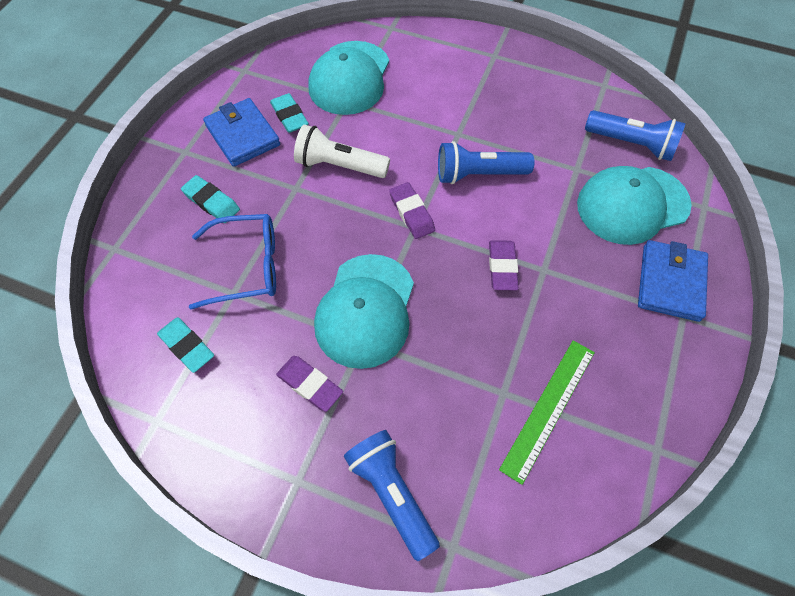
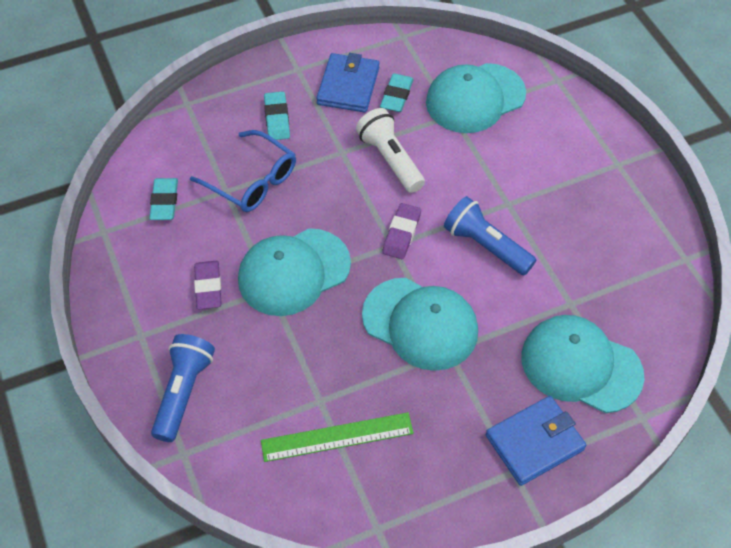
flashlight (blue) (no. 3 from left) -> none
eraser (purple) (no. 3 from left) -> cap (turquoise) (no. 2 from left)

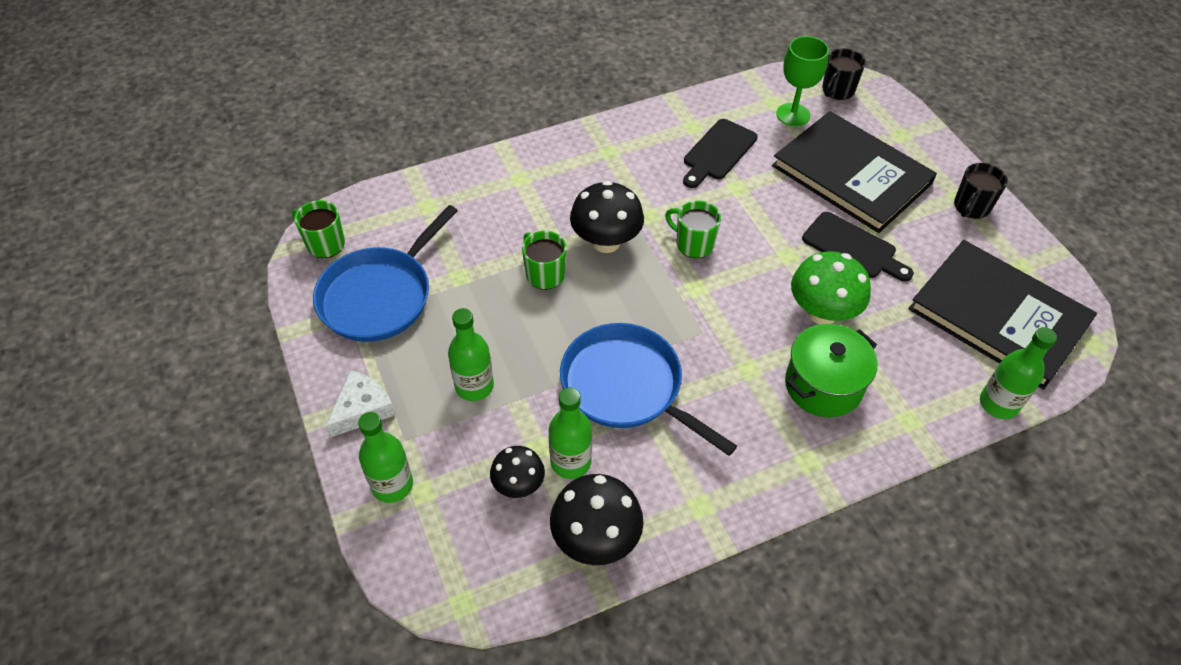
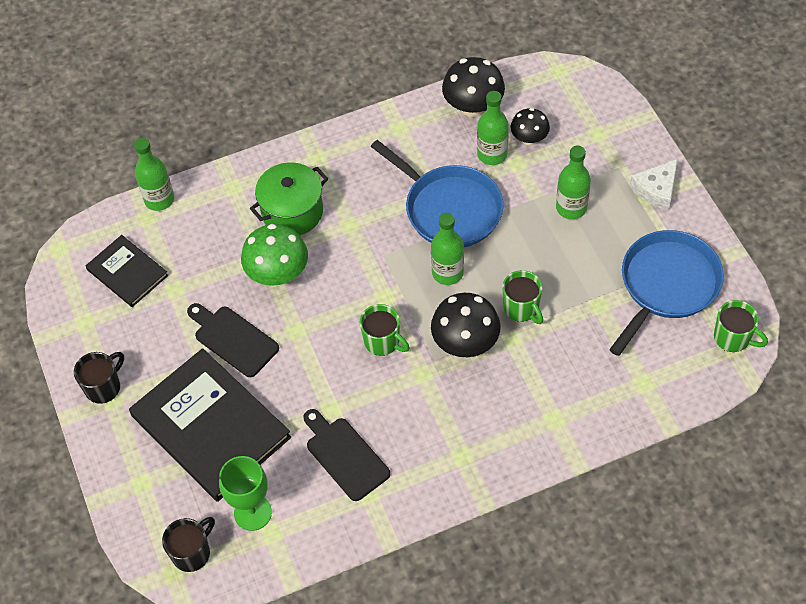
bottle (green) (no. 1 from left in the first image) -> bottle (green) (no. 2 from left), relocated
cutting board (black) (no. 1 from left in the first image) -> cutting board (black) (no. 2 from left), 75 degrees counterclockwise
book (black) (no. 2 from left in the first image) -> book (black) (no. 1 from left), x0.54

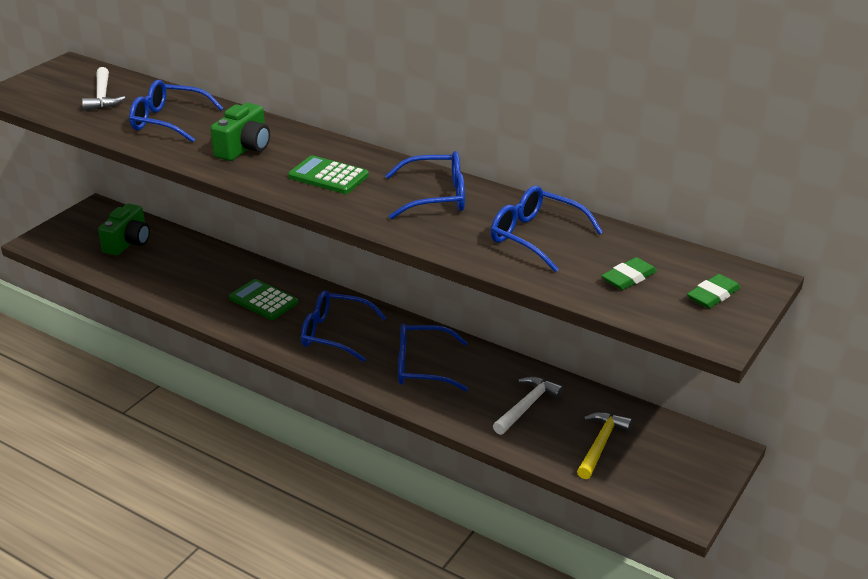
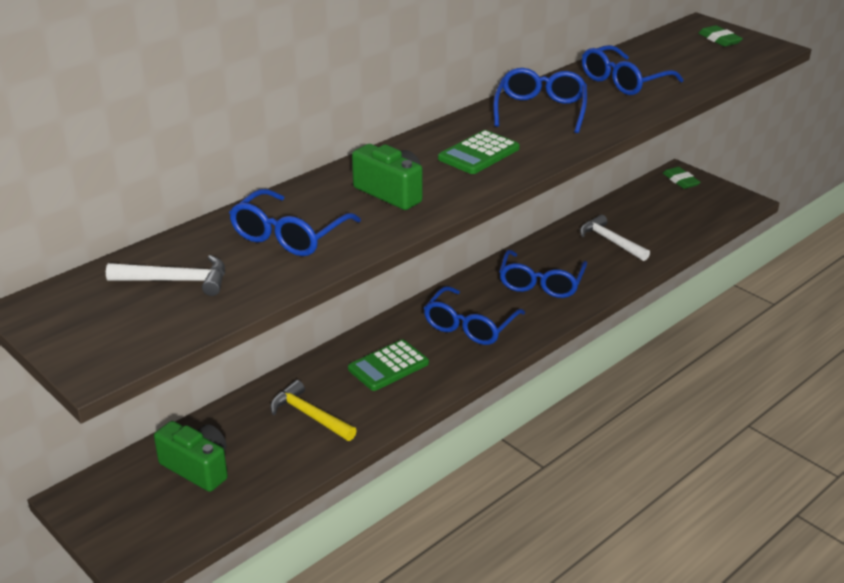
hammer (yellow), relocated
eraser (green) (no. 1 from left), relocated

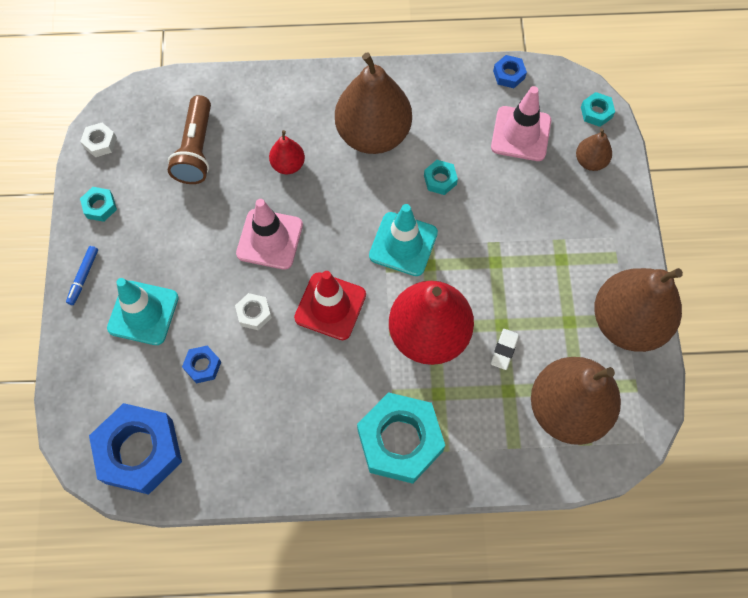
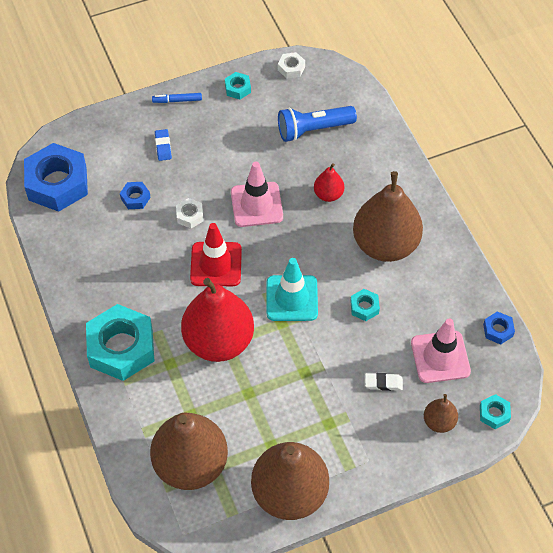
eraser (white), relocated
traffic cone (turquoise) (no. 1 from left) -> eraser (blue)
flashlight (brown) -> flashlight (blue)

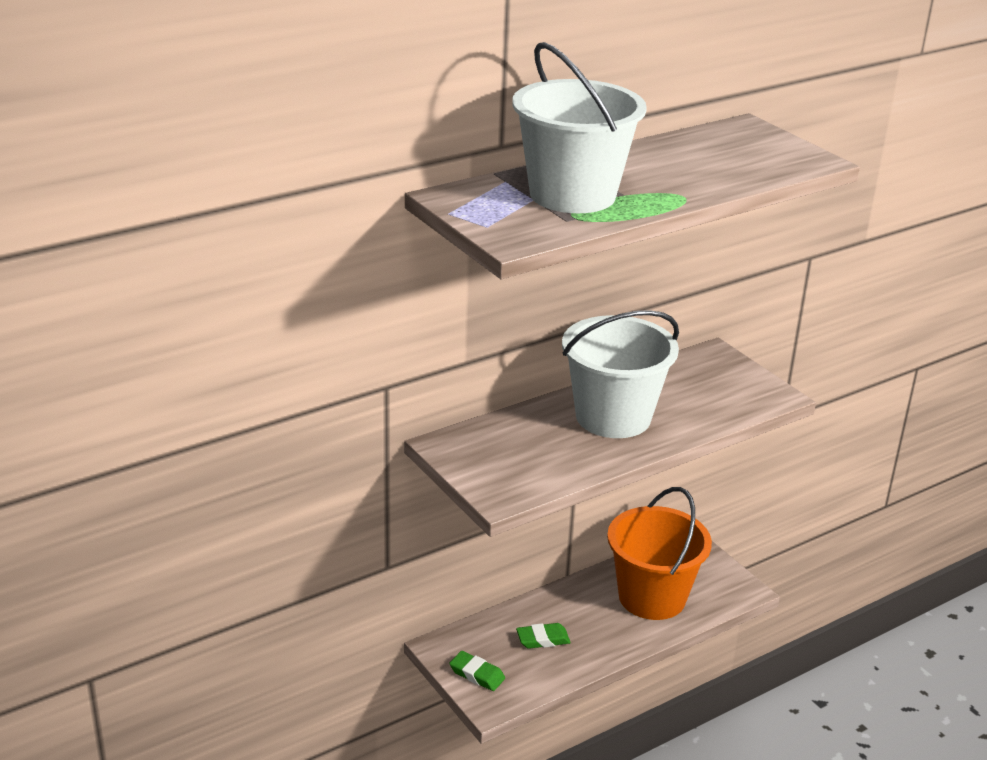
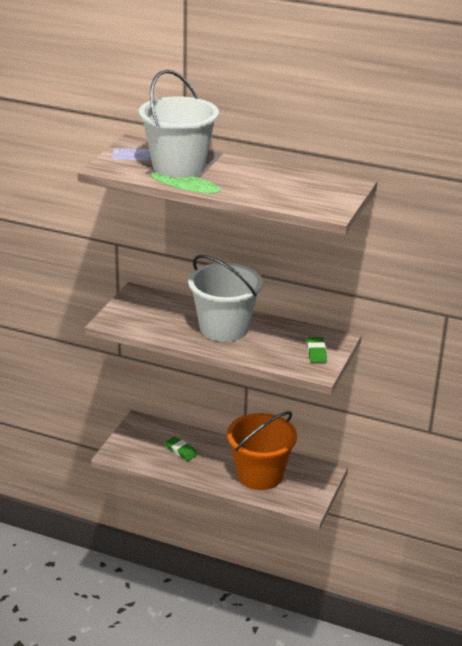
eraser (green) (no. 1 from left in the first image) -> eraser (green) (no. 2 from left), relocated

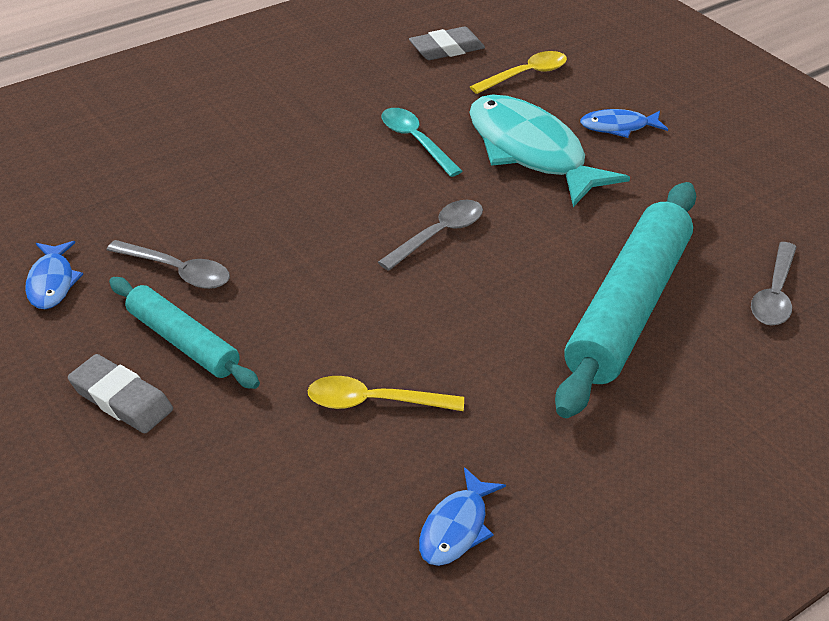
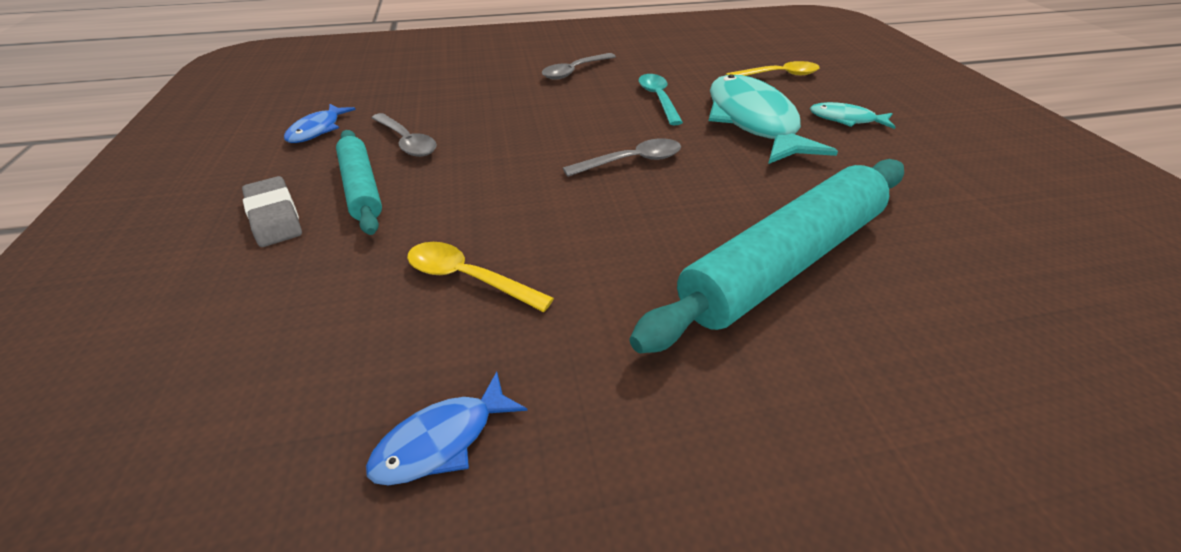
eraser (grey) (no. 2 from left) -> none
spoon (grey) (no. 3 from left in the first image) -> spoon (grey) (no. 2 from left), relocated
fish (blue) (no. 3 from left) -> fish (turquoise) (no. 2 from left)

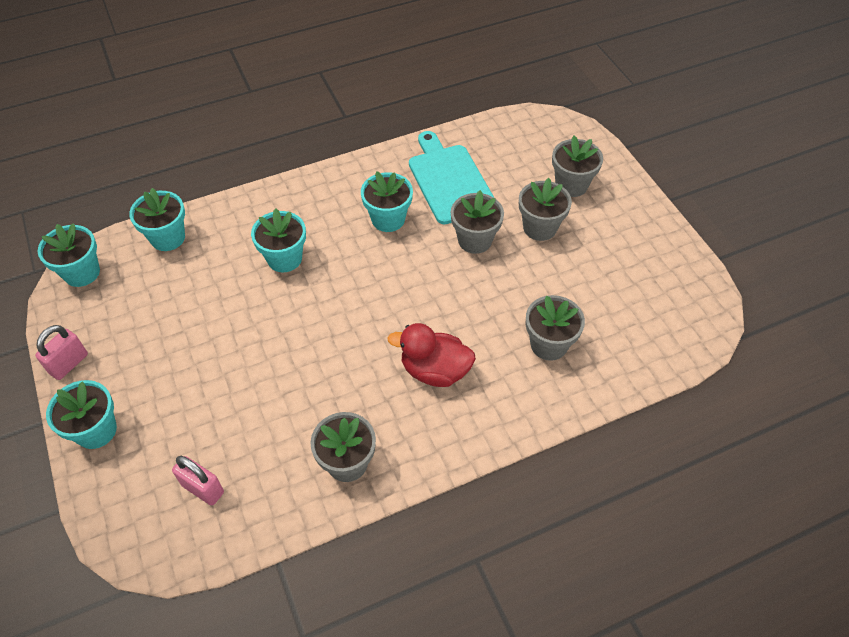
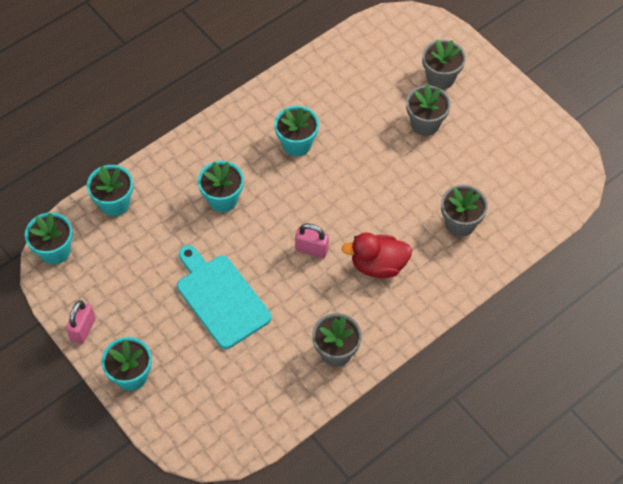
flower pot (grey) (no. 2 from left) -> none
padlock (pink) (no. 2 from left), relocated
cutting board (turquoise), relocated

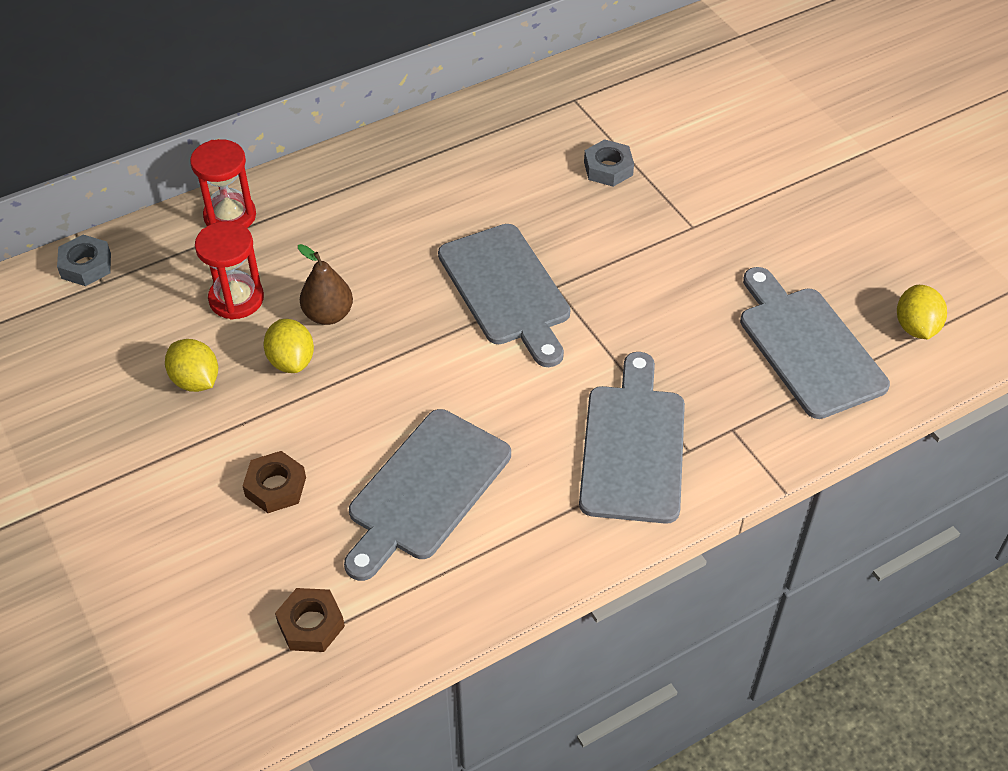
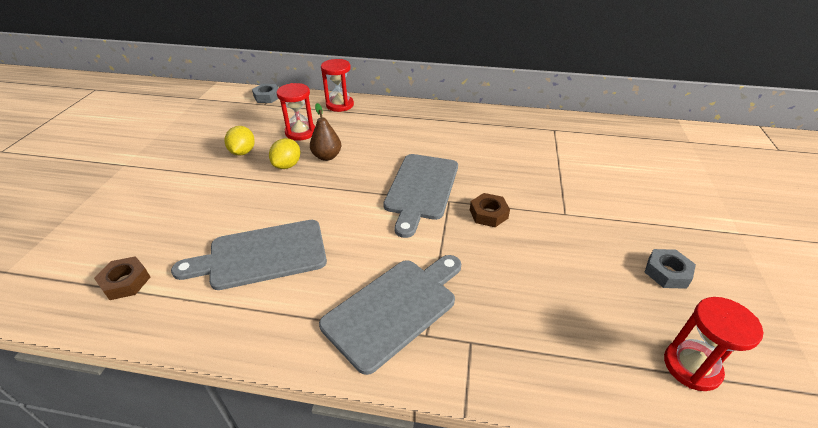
cutting board (grey) (no. 4 from left) -> none
nut (brown) (no. 1 from left in the first image) -> nut (brown) (no. 2 from left), relocated
nut (grey) (no. 2 from left), relocated
lemon (yellow) (no. 3 from left) -> hourglass (red) (no. 3 from left)

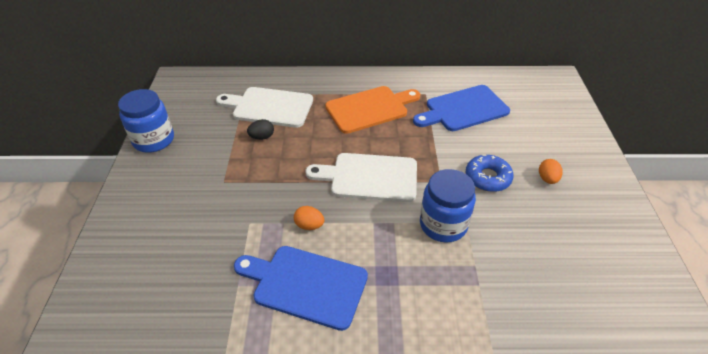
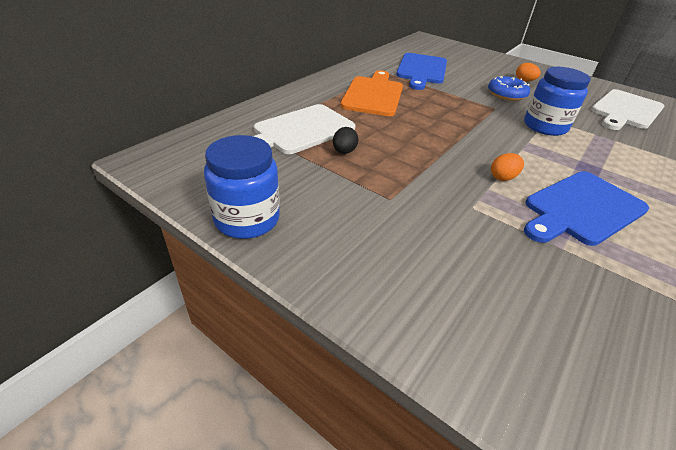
cutting board (white) (no. 2 from left), relocated

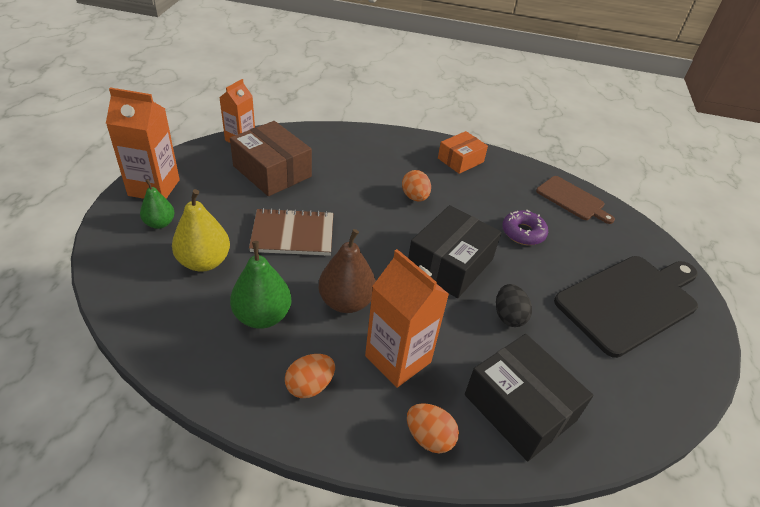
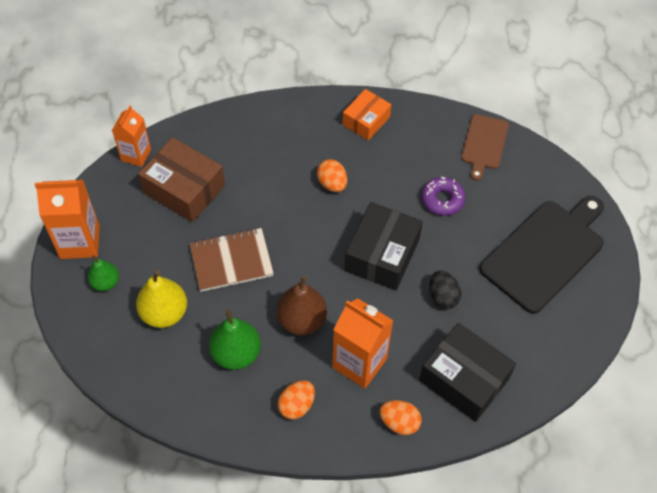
cutting board (brown), 75 degrees clockwise

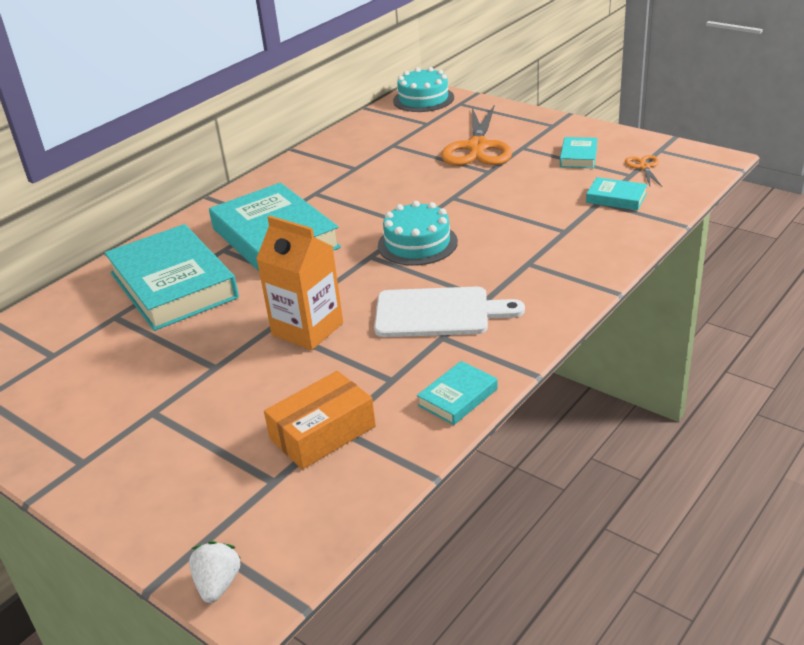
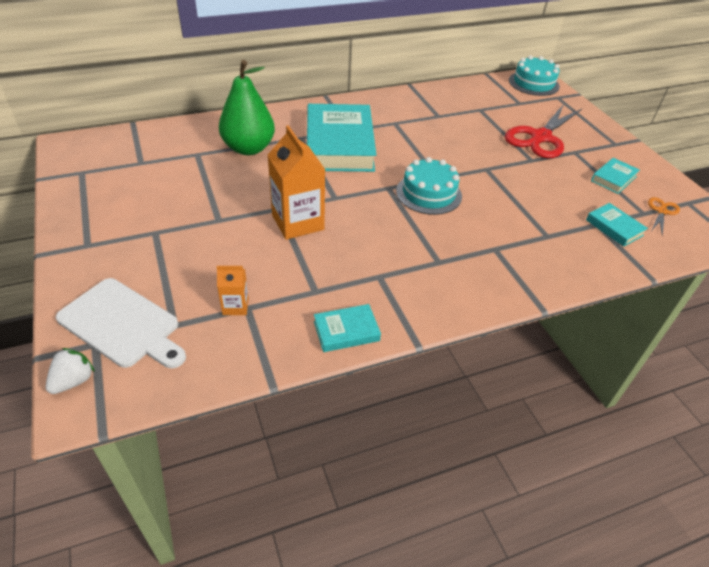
cutting board (white), relocated
book (turquoise) (no. 1 from left) -> pear (green)
box (orange) -> carton (orange) (no. 1 from left)
scissors (orange) (no. 1 from left) -> scissors (red)

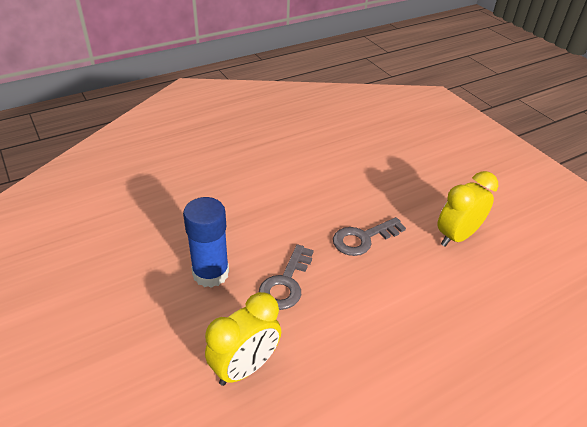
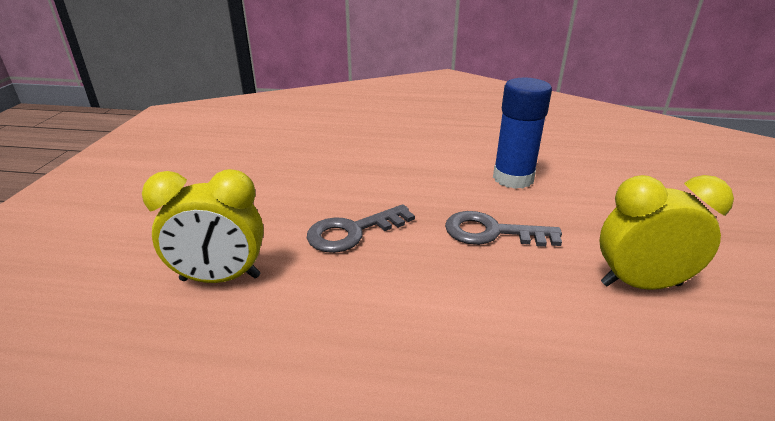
glue stick (blue), relocated

